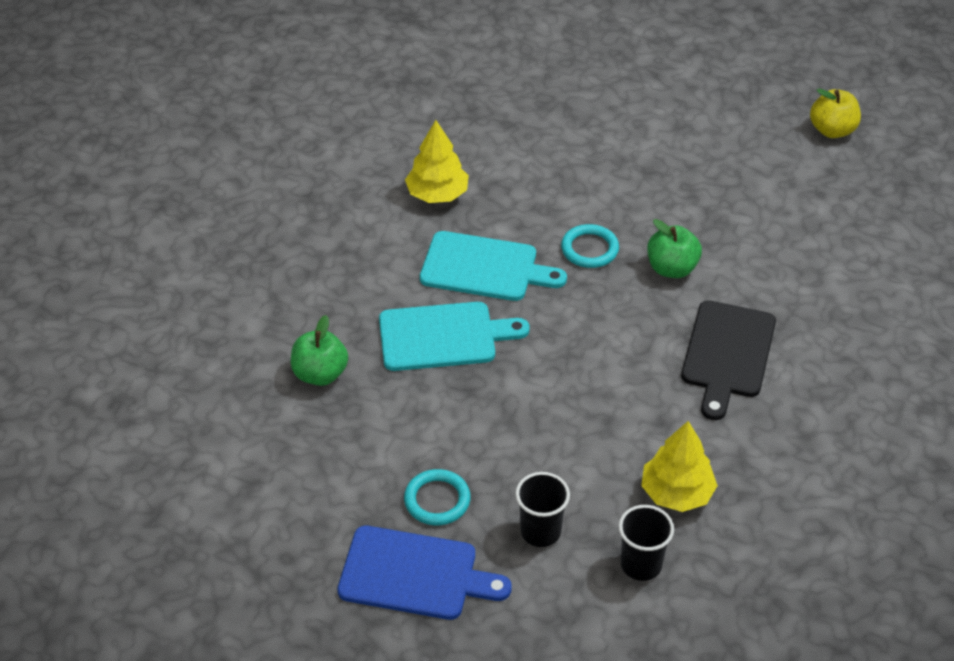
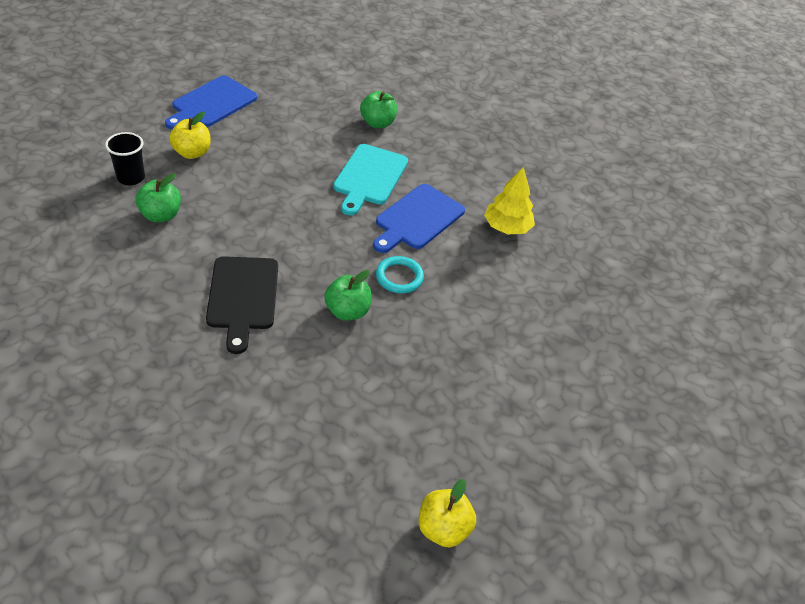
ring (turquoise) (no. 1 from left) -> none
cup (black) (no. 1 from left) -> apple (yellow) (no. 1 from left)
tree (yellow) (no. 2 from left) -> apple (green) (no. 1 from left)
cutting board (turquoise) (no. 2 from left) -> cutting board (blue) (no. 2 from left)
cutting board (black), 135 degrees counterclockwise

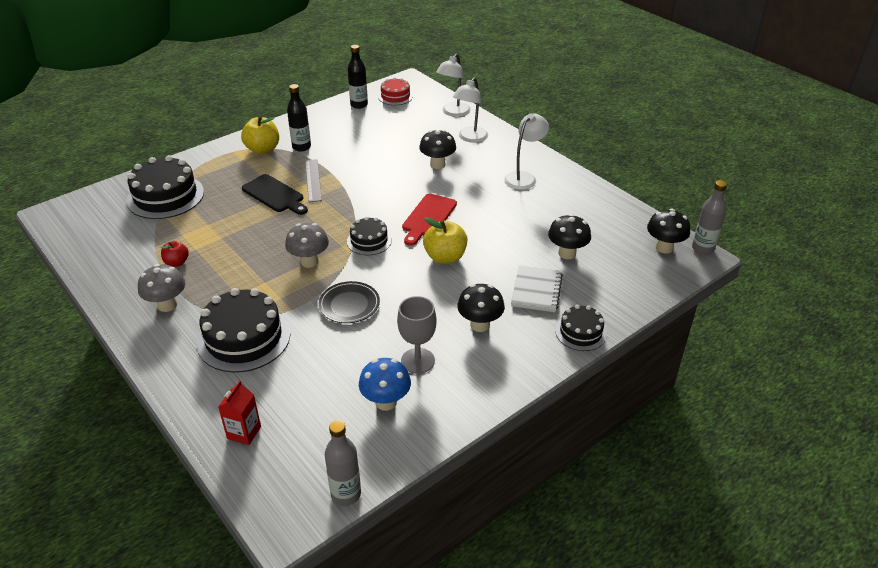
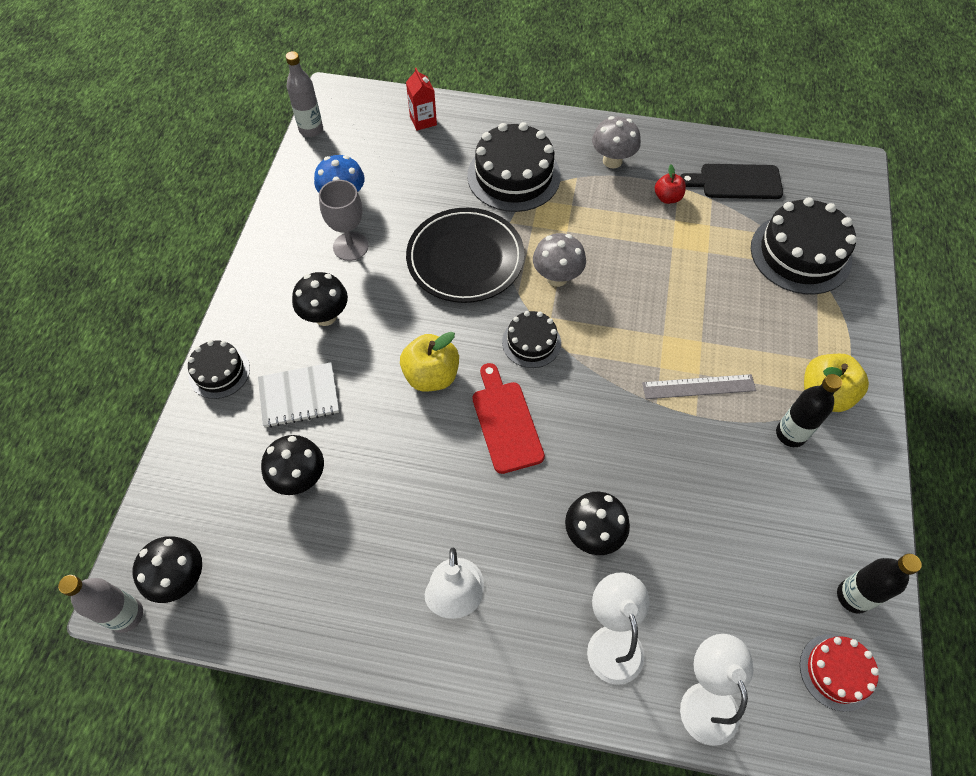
cutting board (black), relocated
ruler (grey), 45 degrees counterclockwise
notebook (white), 75 degrees counterclockwise
plate (black), x1.71

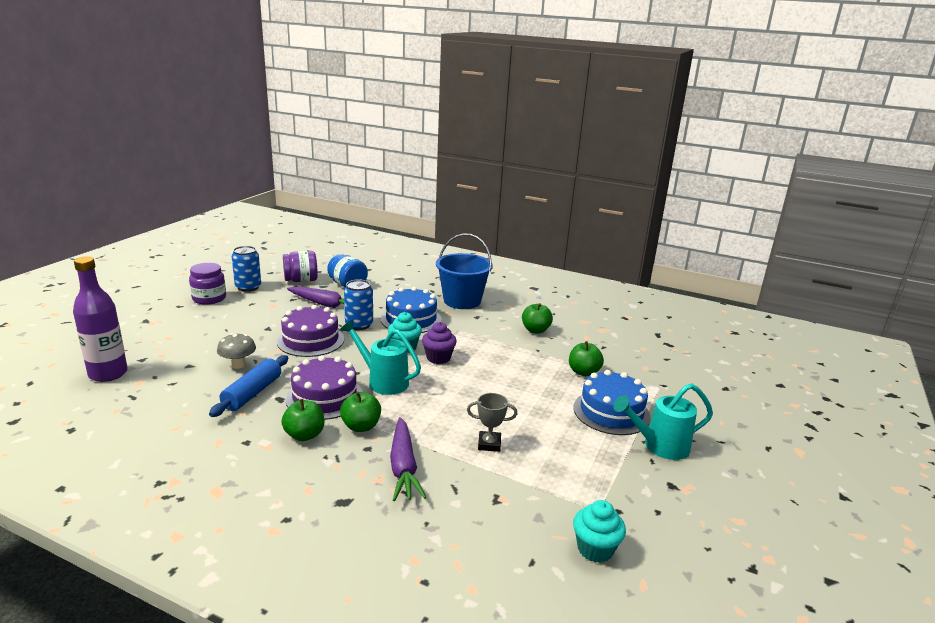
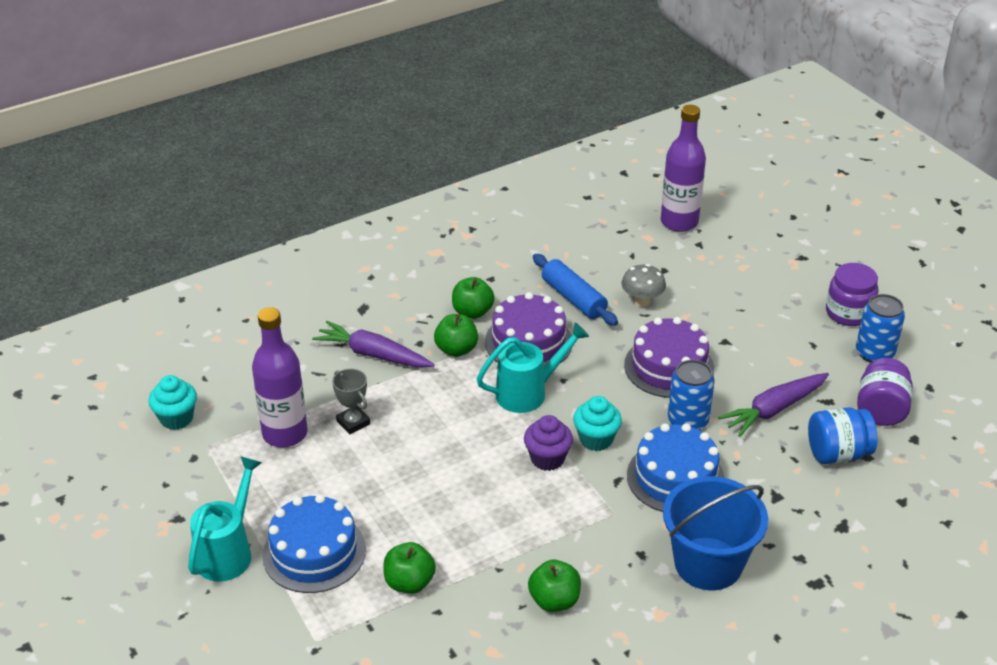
none -> bottle (purple) (no. 1 from left)
trophy (grey), 75 degrees counterclockwise

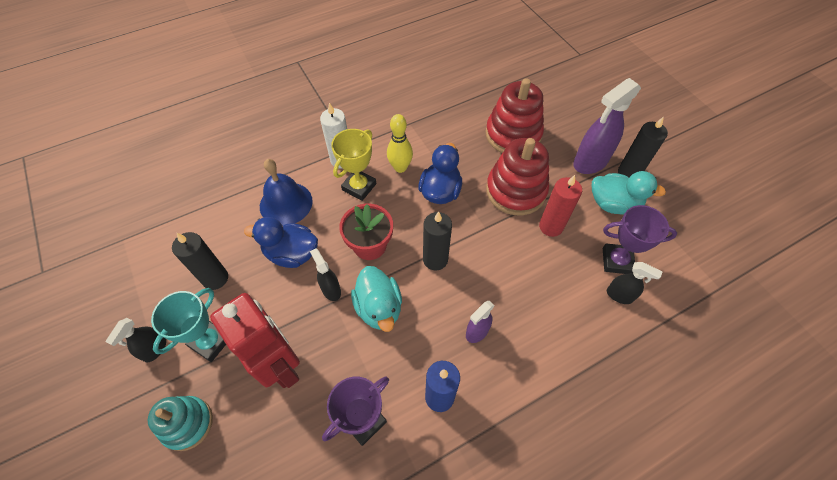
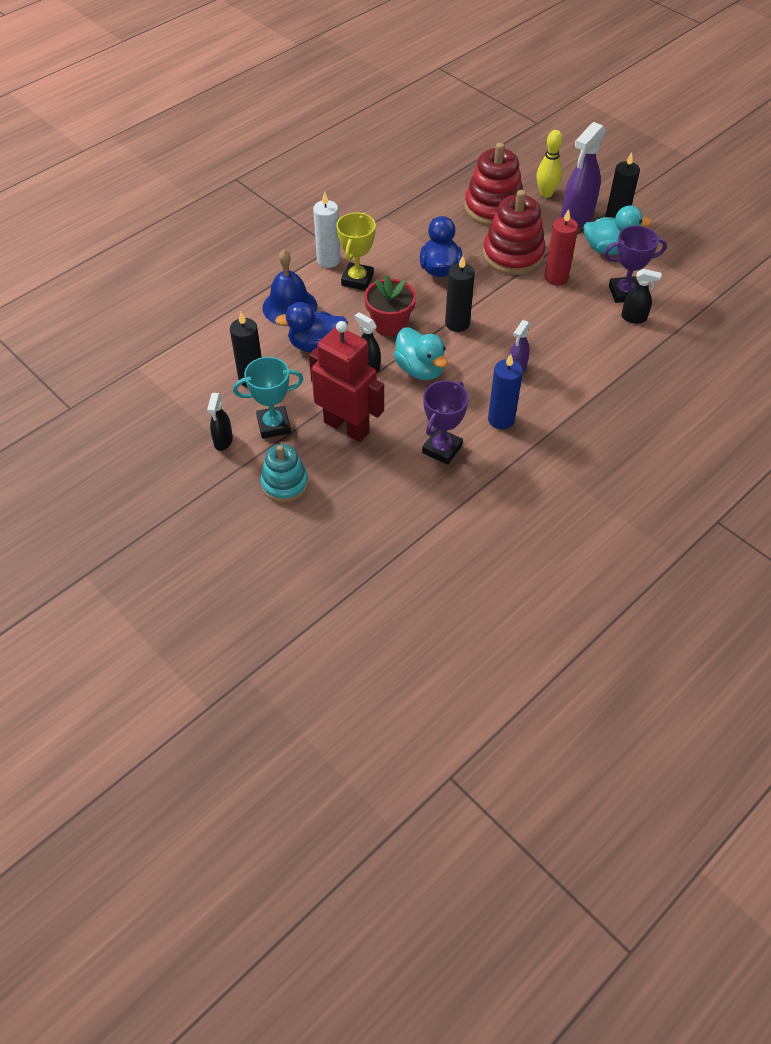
bowling pin (yellow), relocated
trophy (turquoise), 60 degrees clockwise

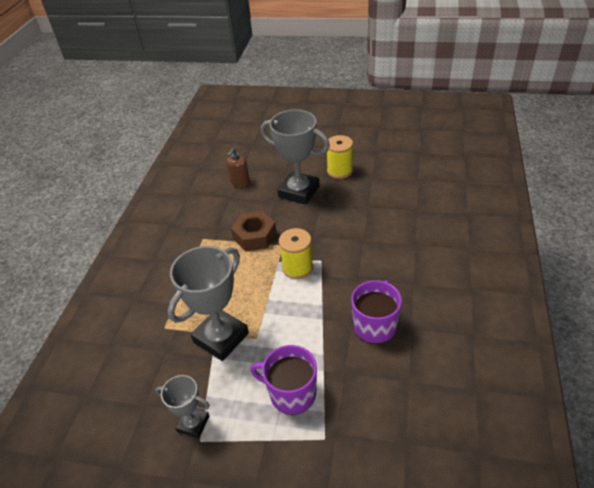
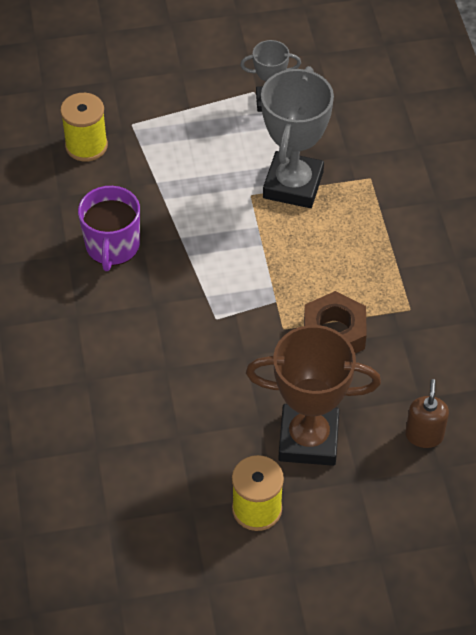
mug (purple) (no. 1 from left) -> none
spool (yellow) (no. 1 from left), relocated
trophy (grey) (no. 3 from left) -> trophy (brown)

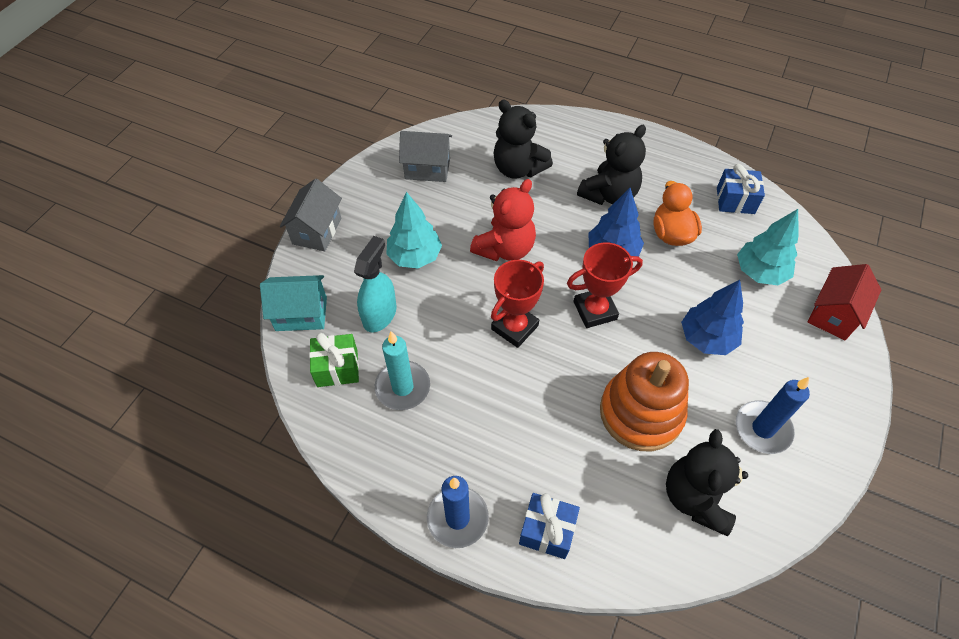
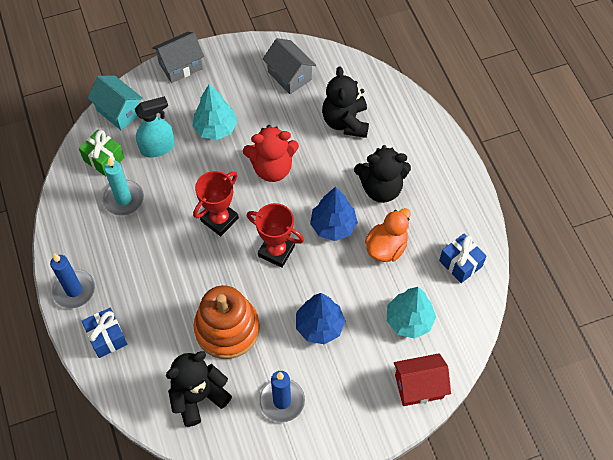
trophy (red) (no. 1 from left), 45 degrees counterclockwise

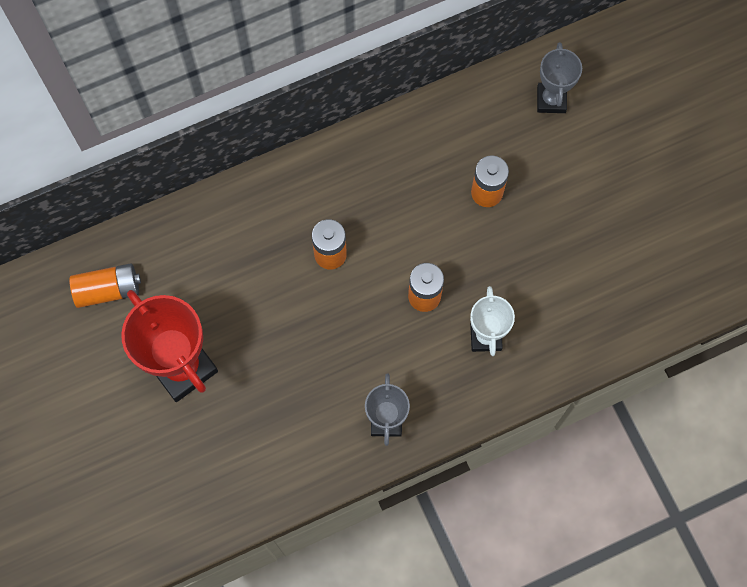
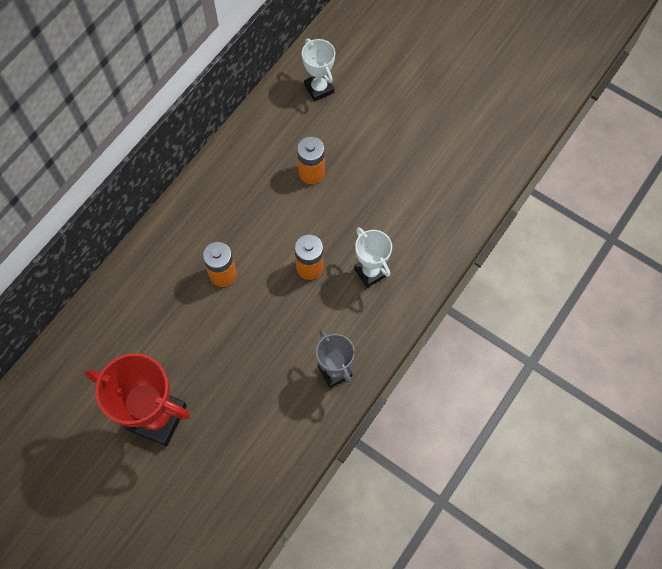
battery (orange) (no. 1 from left) -> none
trophy (grey) (no. 2 from left) -> trophy (white) (no. 1 from left)

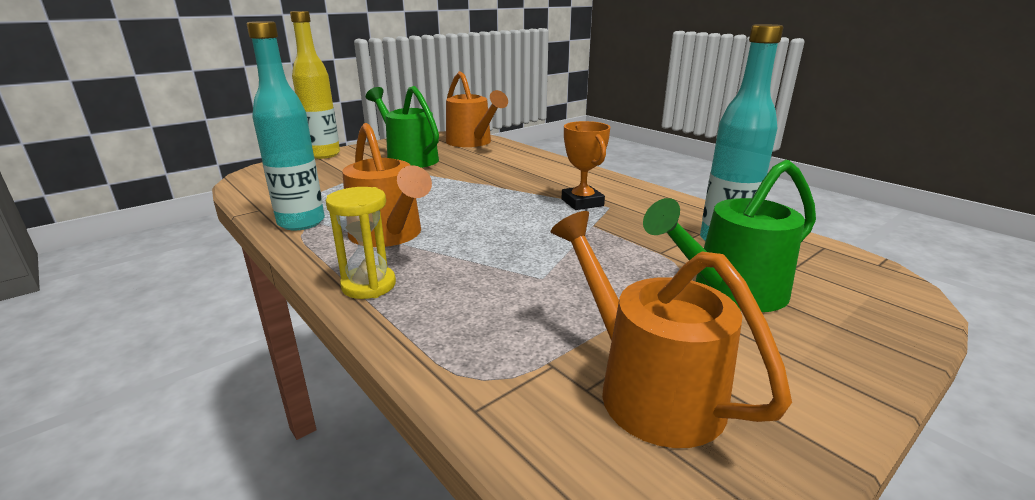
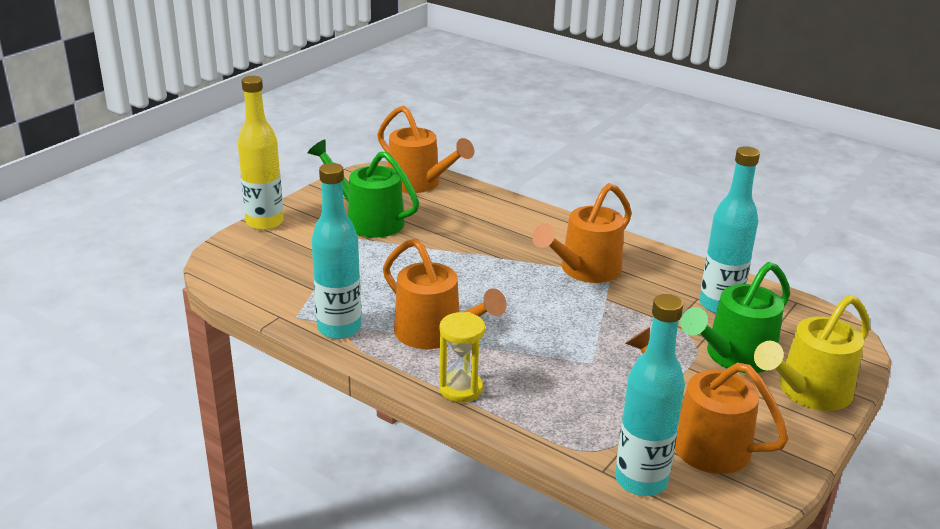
none -> bottle (turquoise) (no. 2 from left)
none -> watering can (yellow)
trophy (orange) -> watering can (orange) (no. 3 from left)

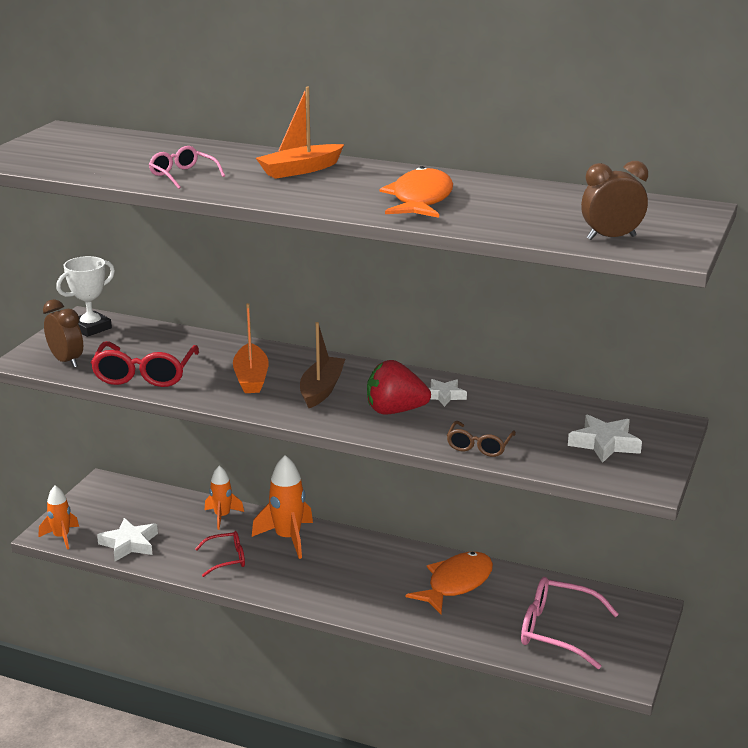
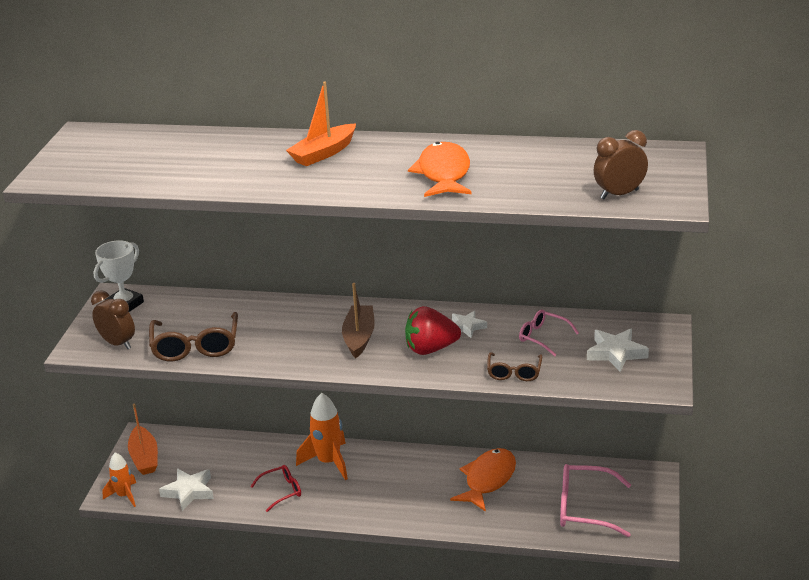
rocket (orange) (no. 2 from left) -> none
glasses (pink) (no. 1 from left), relocated
boat (orange) (no. 1 from left), relocated
glasses (red) (no. 1 from left) -> glasses (brown) (no. 1 from left)

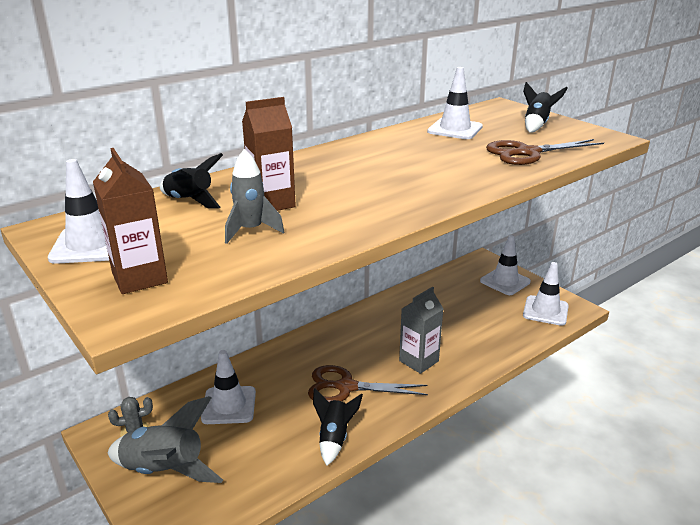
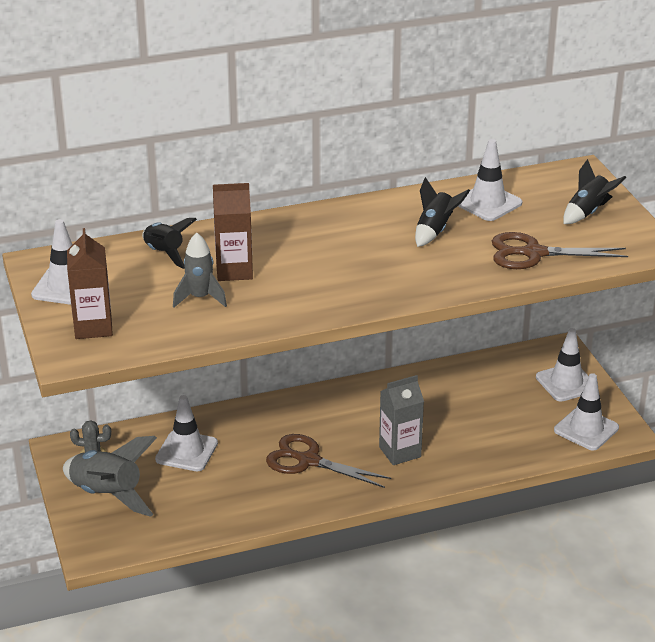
rocket (black) (no. 2 from left), relocated

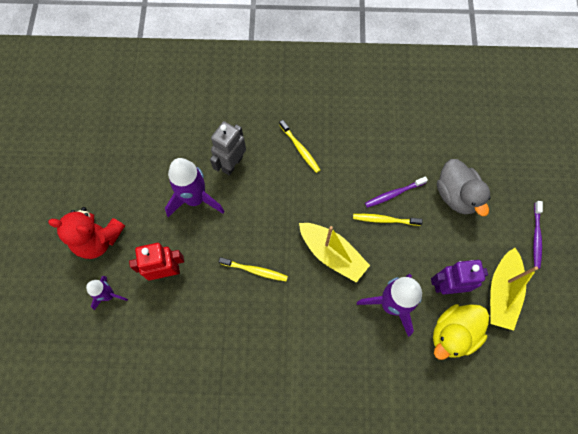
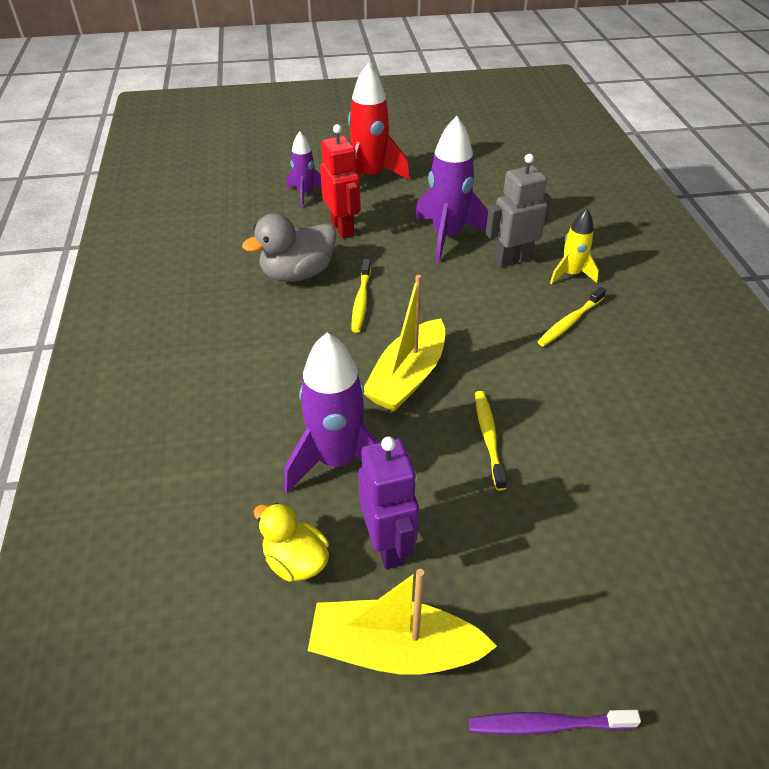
toothbrush (purple) (no. 1 from left) -> none
none -> rocket (yellow)
duck (grey), relocated
teddy bear (red) -> rocket (red)
robot (grey), 45 degrees counterclockwise
duck (yellow), x0.65

